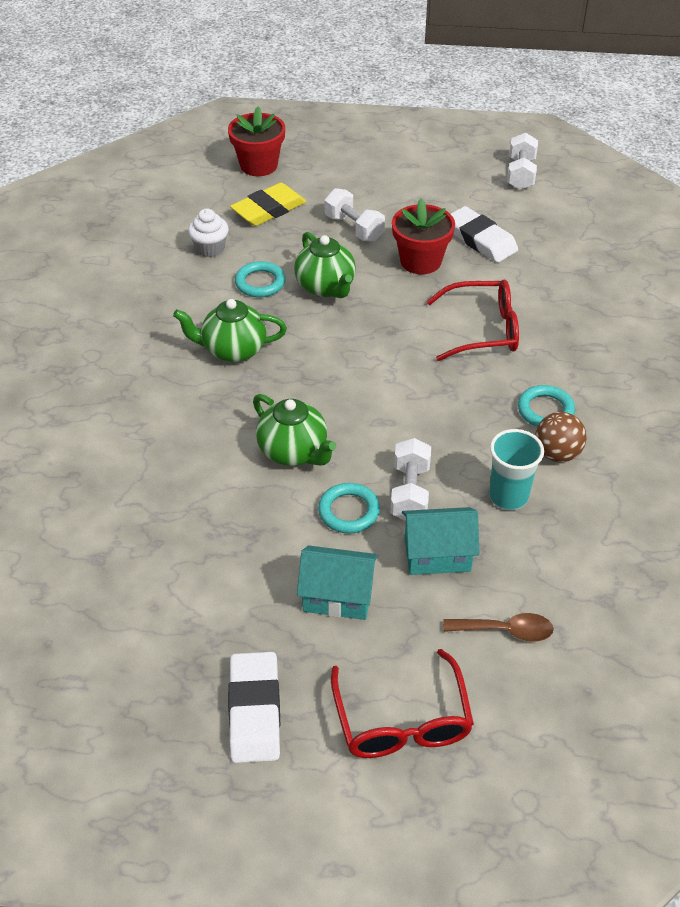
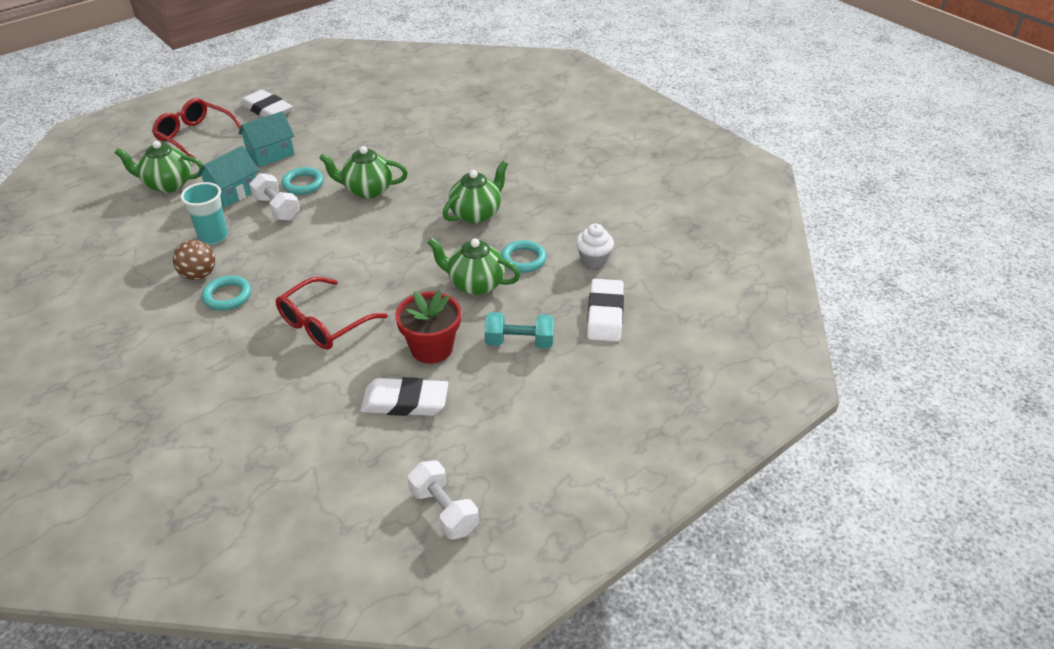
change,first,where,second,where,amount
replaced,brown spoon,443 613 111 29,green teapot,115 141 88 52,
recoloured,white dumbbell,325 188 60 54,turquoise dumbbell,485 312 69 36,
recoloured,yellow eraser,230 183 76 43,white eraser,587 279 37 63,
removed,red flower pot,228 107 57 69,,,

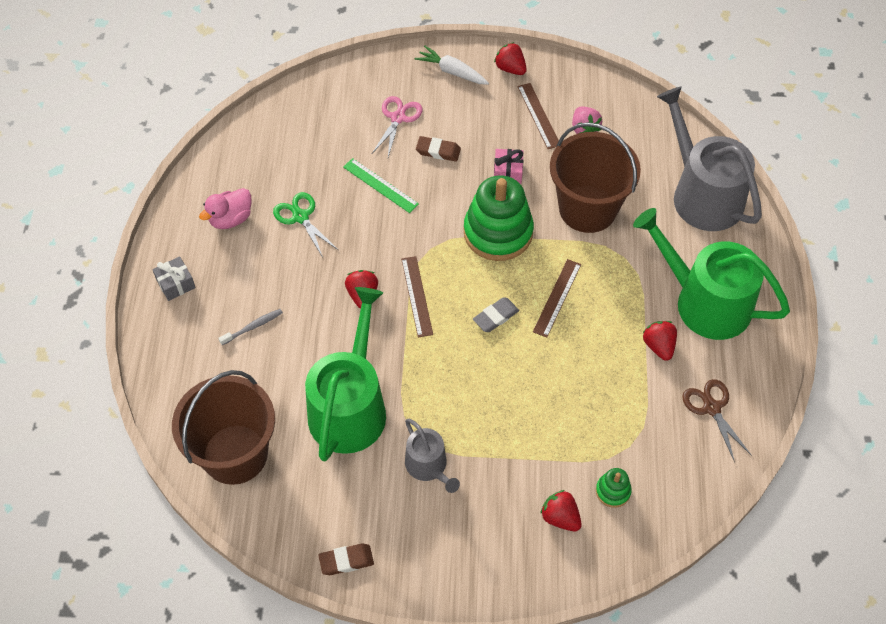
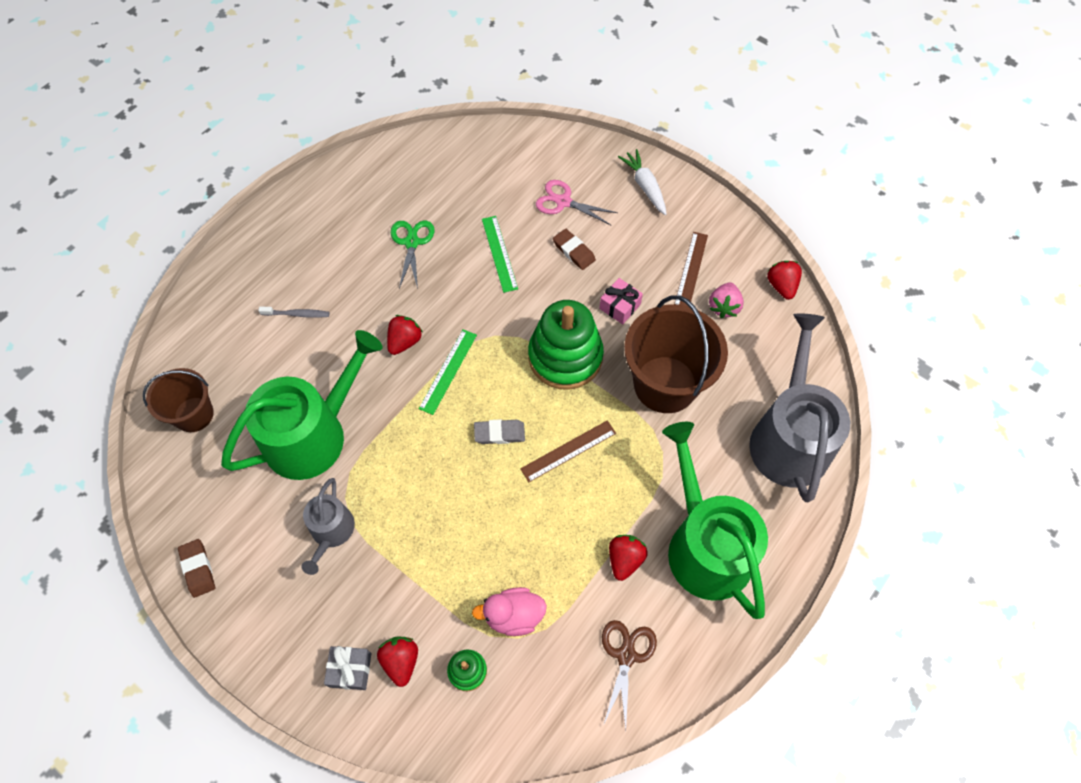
change,first,where,second,where,amount
resized,brown bucket,172 370 103 115,,143 368 71 64,x0.60
turned,brown eraser,318 543 56 32,,178 539 37 59,45 degrees clockwise
moved,grey gift,152 256 44 45,,324 646 48 44,
recoloured,brown ruler,401 256 32 81,green ruler,419 329 58 86,
moved,pink duck,199 188 52 41,,472 587 75 49,
turned,pink scissors,372 96 50 61,,536 180 82 45,120 degrees counterclockwise
moved,red strawberry,494 42 33 33,,767 261 35 39,

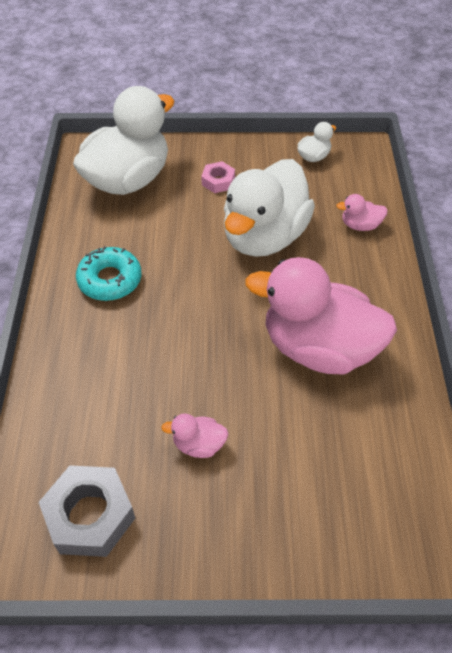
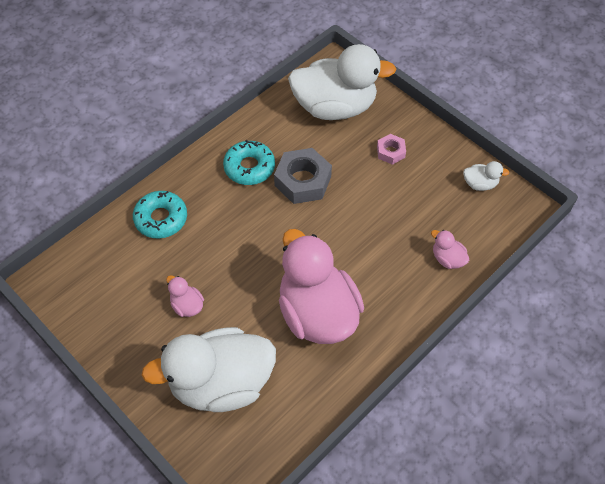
change,first,where,second,where,amount
added,,,turquoise donut,133 191 54 48,
moved,white duck,224 159 91 98,,141 327 135 85,
moved,grey nut,39 466 96 91,,274 148 58 56,

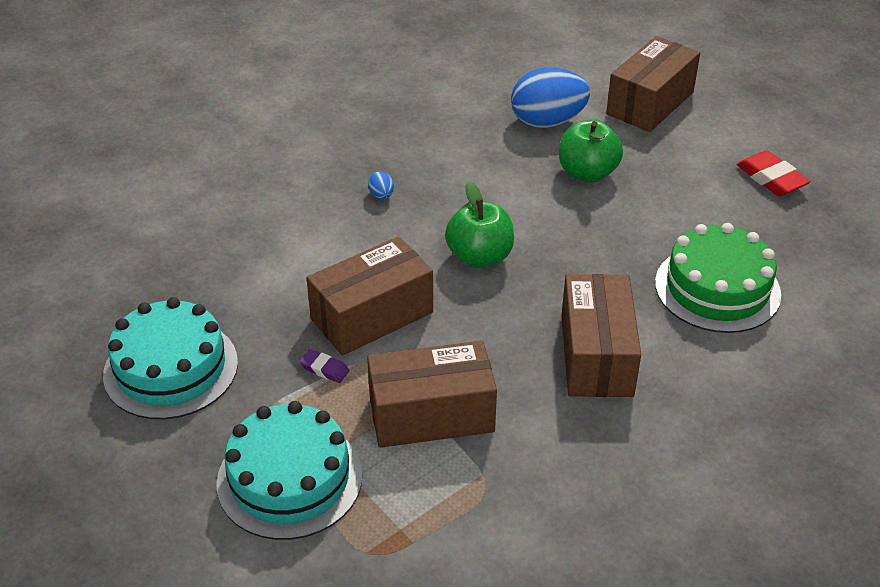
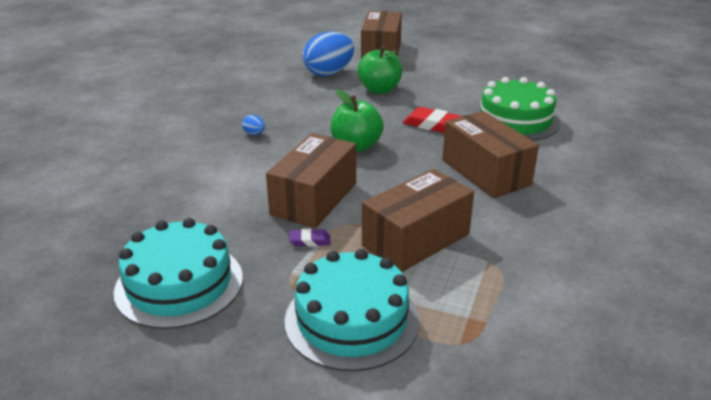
change,first,where,second,where,amount
moved,red eraser,737 150 73 46,,403 107 59 26,

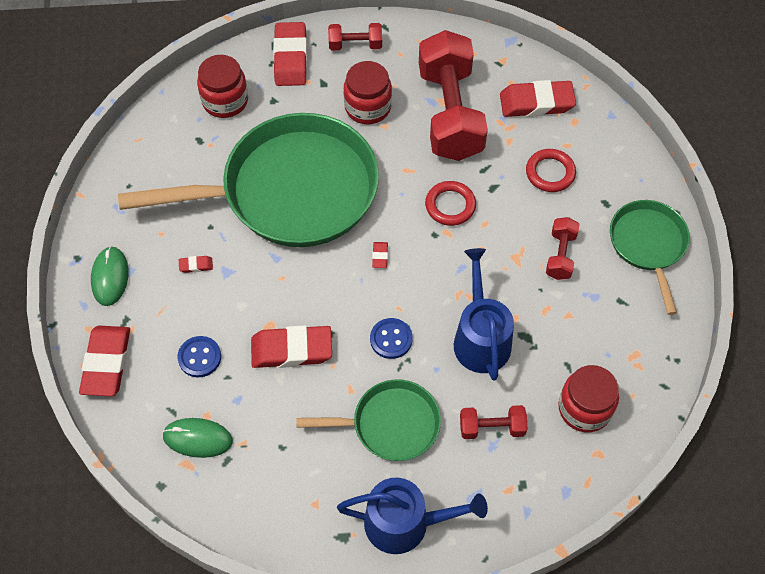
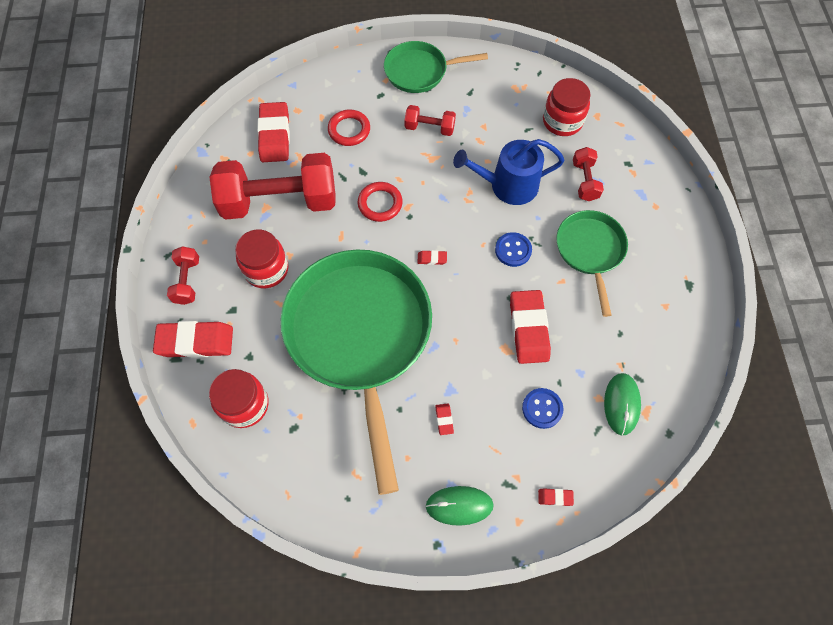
change,first,where,second,where,amount
resized,red eraser,79 326 51 70,,538 489 36 17,x0.42
removed,blue watering can,337 478 151 76,,,

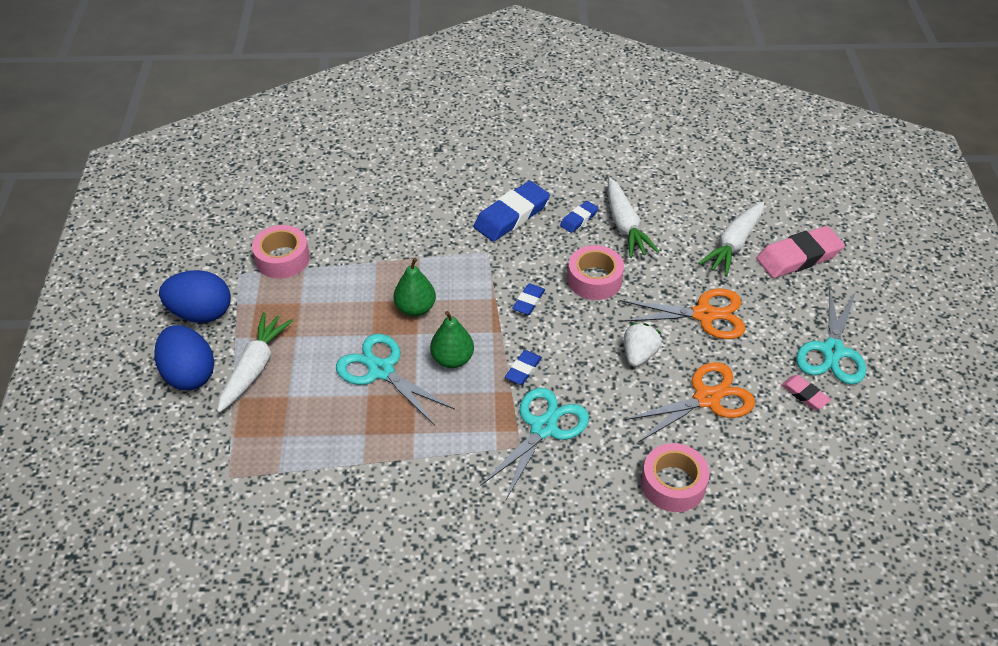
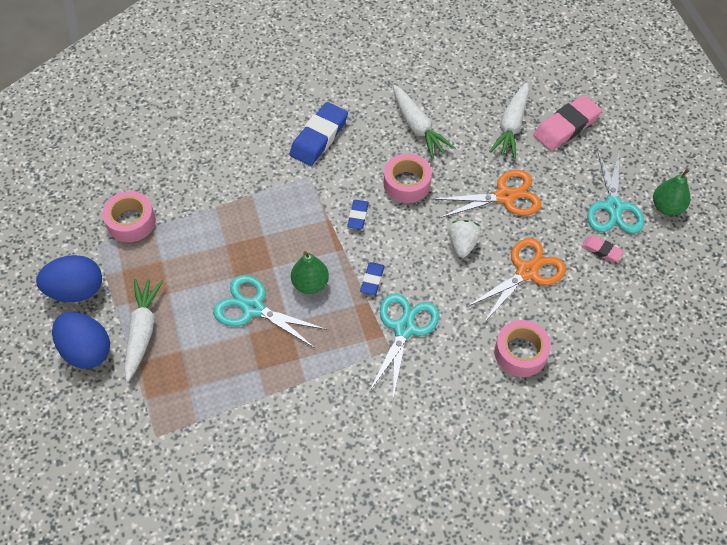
change,first,where,second,where,amount
moved,green pear,394 258 42 58,,653 169 38 47,
removed,blue eraser,560 201 38 32,,,

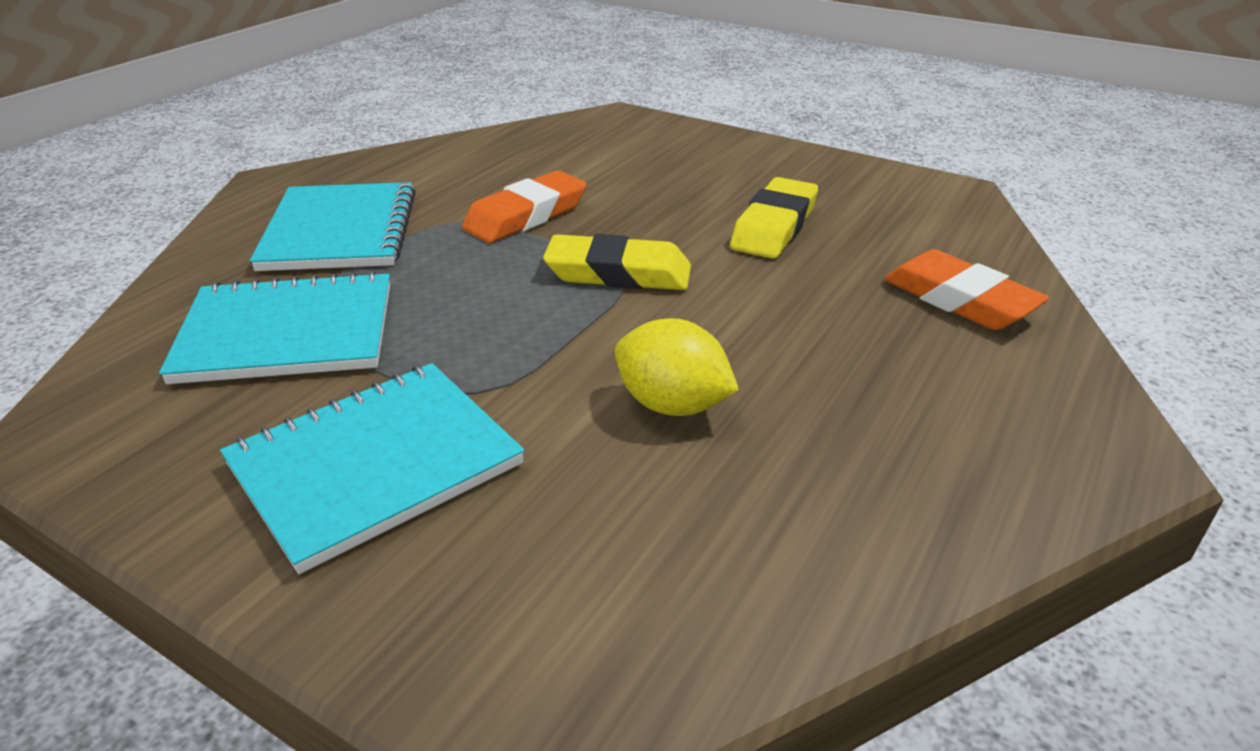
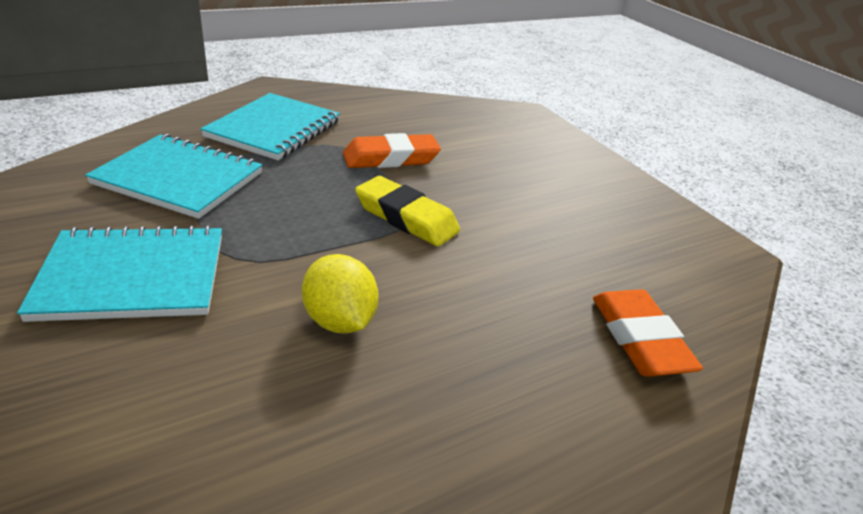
change,first,where,second,where,amount
removed,yellow eraser,730 177 88 82,,,

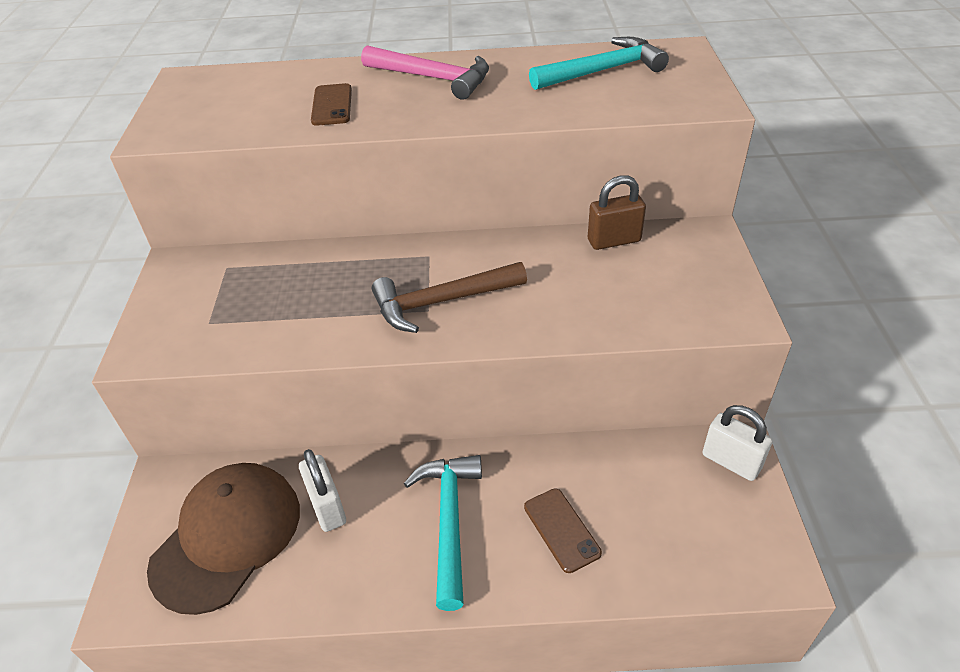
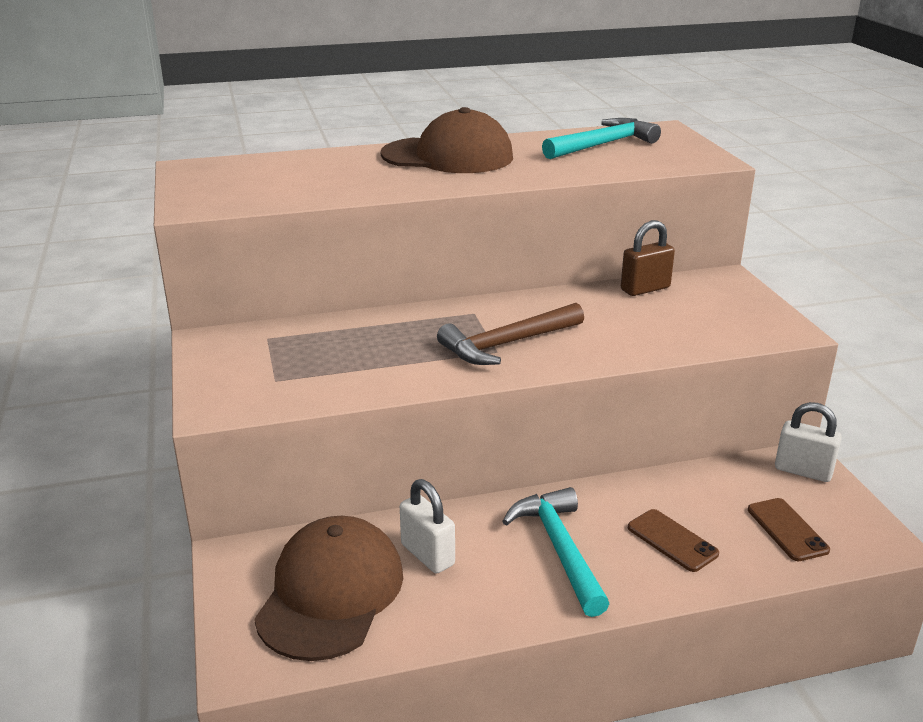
change,first,where,second,where,amount
replaced,pink hammer,361 45 128 55,brown cap,381 107 132 66,
moved,brown phone,311 83 41 43,,748 498 82 63,

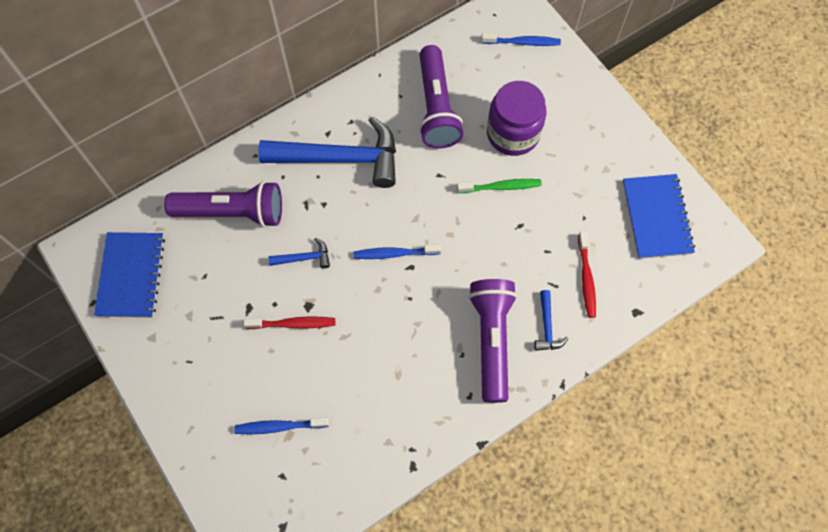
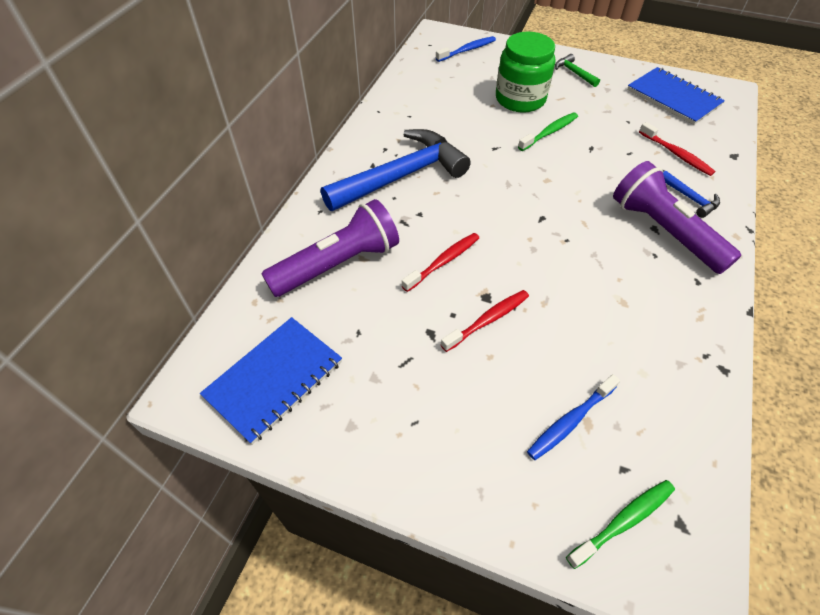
change,first,where,second,where,amount
turned,blue notebook,94 232 71 86,,200 317 142 128,75 degrees clockwise
replaced,blue hammer,269 238 61 30,red toothbrush,402 233 77 59,
recoloured,purple jar,487 81 60 75,green jar,496 31 59 82,
added,,,green hammer,555 54 45 33,
added,,,green toothbrush,566 480 109 89,
removed,blue toothbrush,354 244 87 15,,,
removed,purple flashlight,419 45 45 103,,,

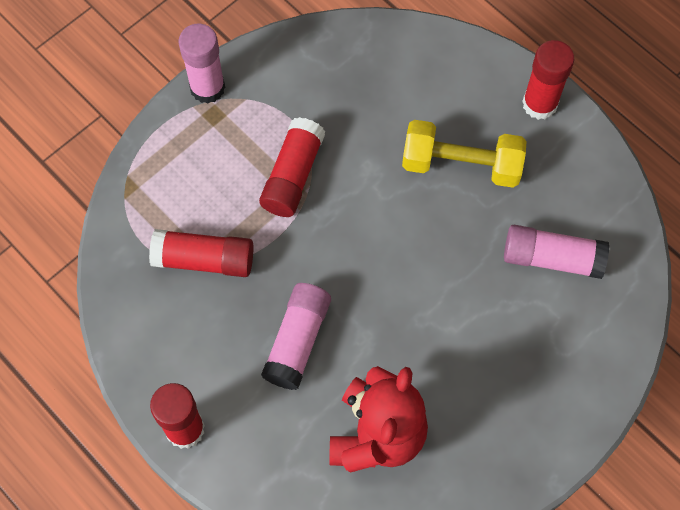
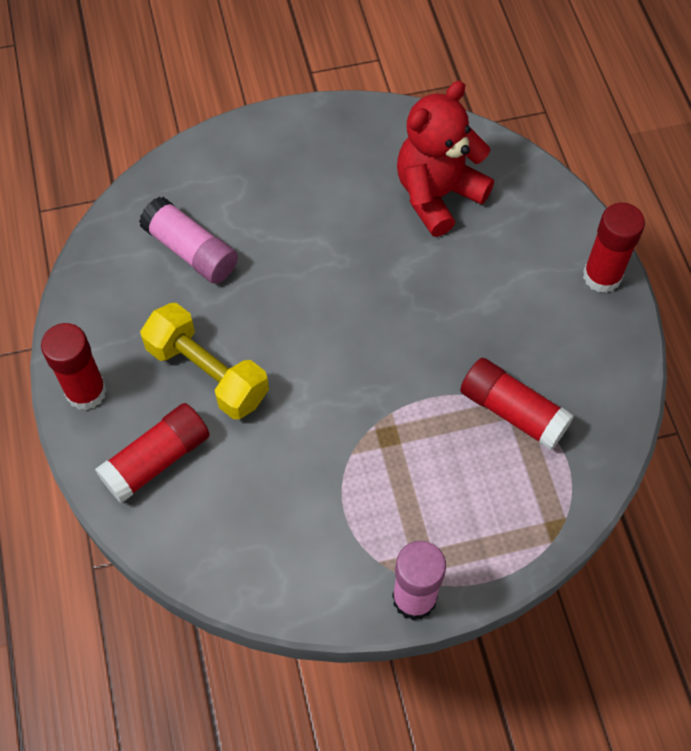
change,first,where,second,where,amount
moved,red glue stick,259 117 66 100,,95 403 115 101,
removed,pink glue stick,261 283 70 107,,,

